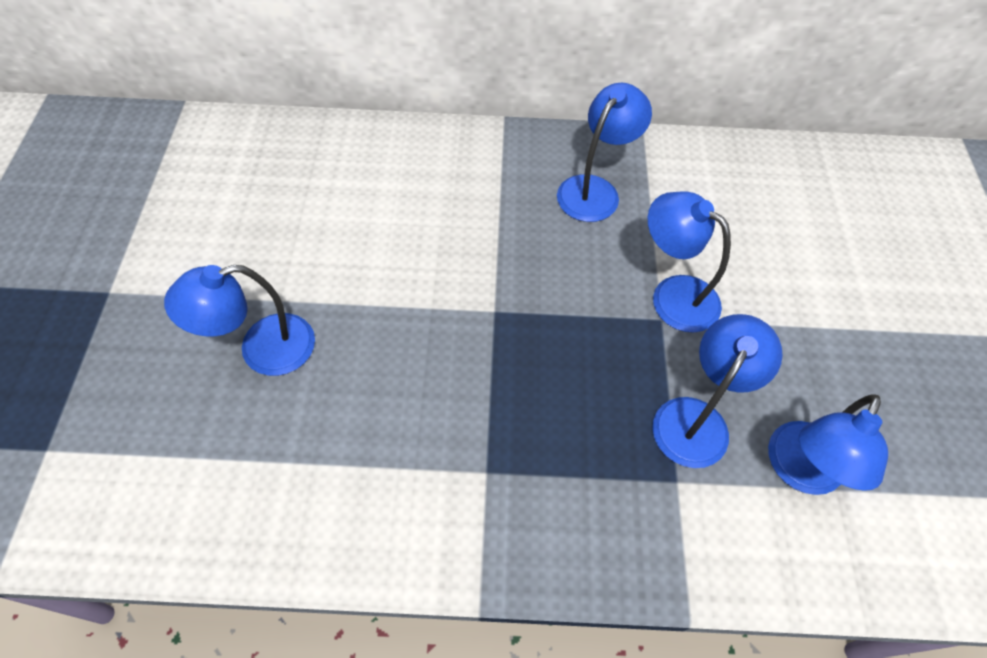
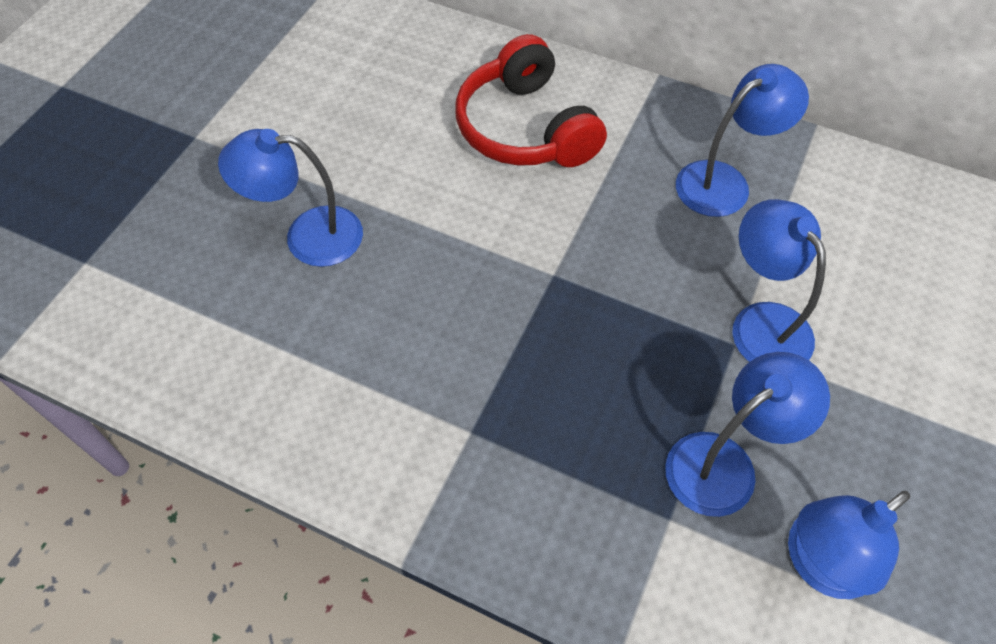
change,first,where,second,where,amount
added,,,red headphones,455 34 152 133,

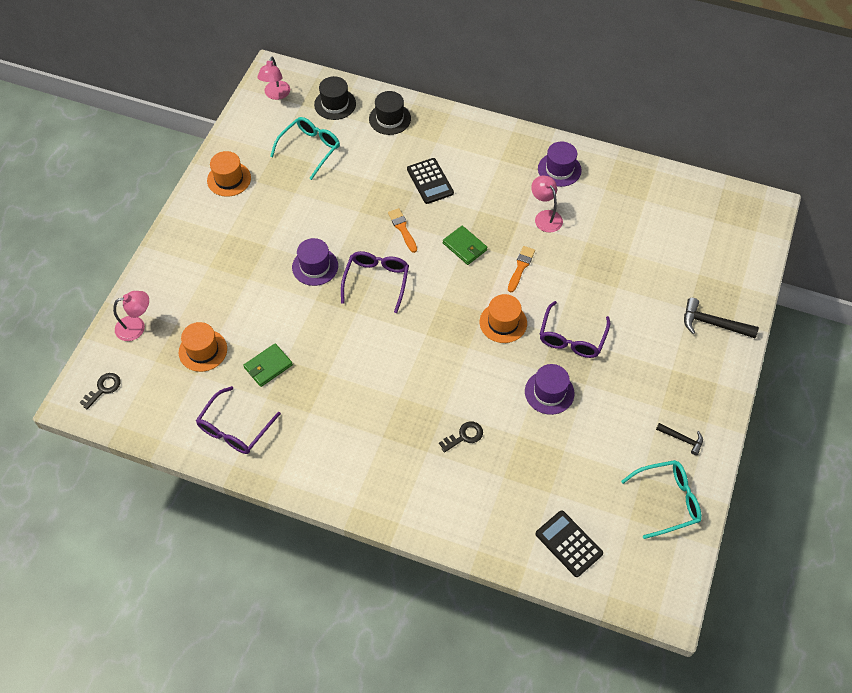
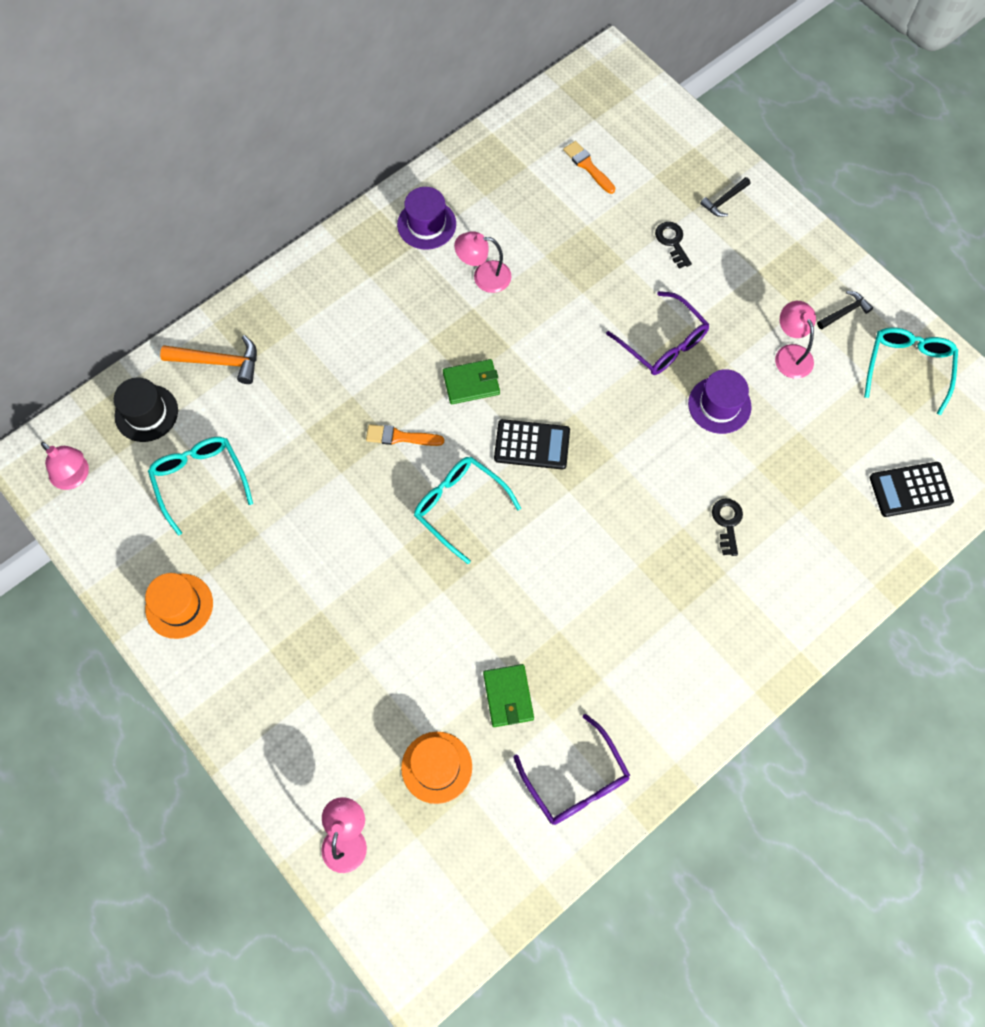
change,first,where,second,where,amount
replaced,black hat,369 91 42 44,orange hammer,160 335 97 49,
recoloured,purple glasses,341 251 68 62,turquoise glasses,414 457 107 107,
moved,black calculator,407 158 47 46,,494 419 76 51,
moved,orange brush,508 246 27 46,,563 141 52 53,
moved,black key,79 373 42 36,,655 222 37 47,
resized,black hammer,684 298 75 40,,700 177 51 40,x0.61
added,,,pink lamp,775 301 41 78,
removed,purple hat,292 238 46 48,,,
removed,orange hat,480 294 47 49,,,

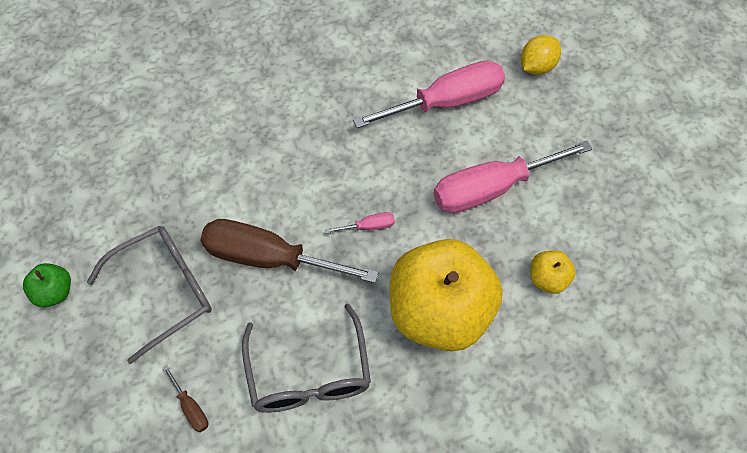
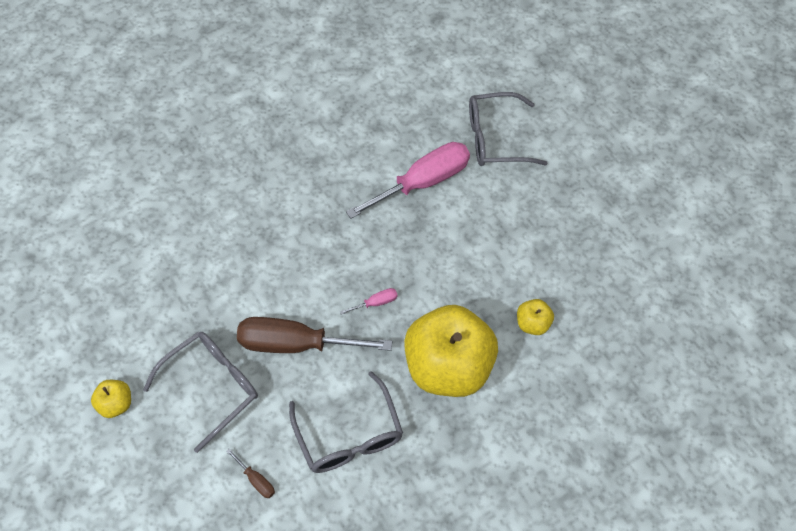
change,first,where,second,where,amount
recoloured,green apple,23 263 48 44,yellow apple,91 380 40 38,
replaced,yellow lemon,521 35 40 40,grey glasses,469 92 79 74,
removed,pink screwdriver,434 140 158 73,,,

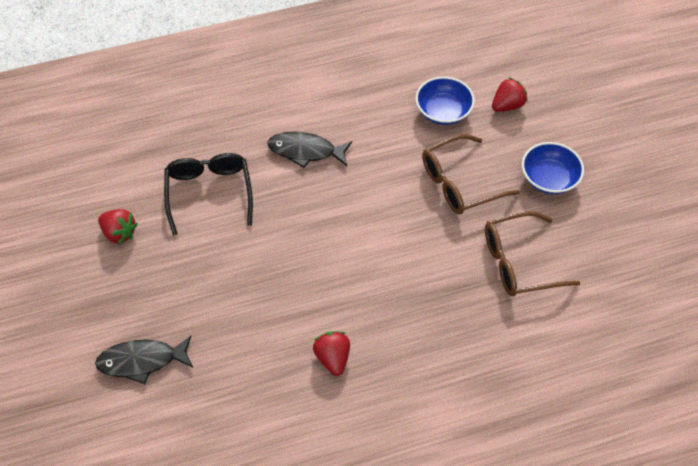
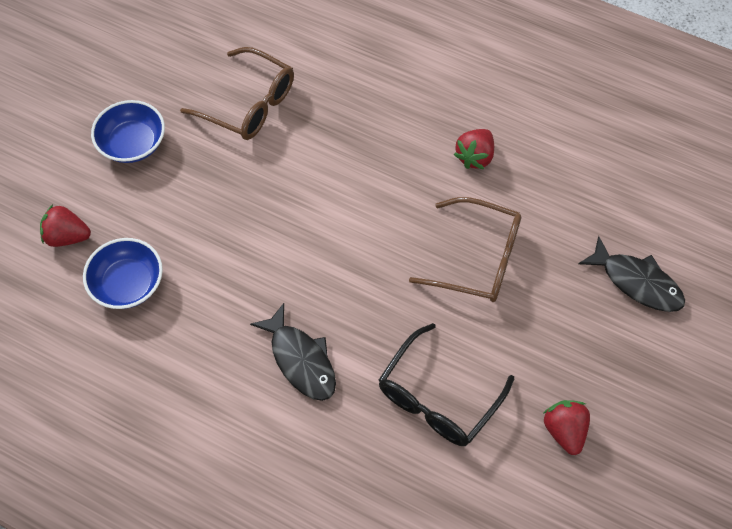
change,first,where,second,where,amount
moved,brown glasses,422 134 98 81,,409 197 112 105,

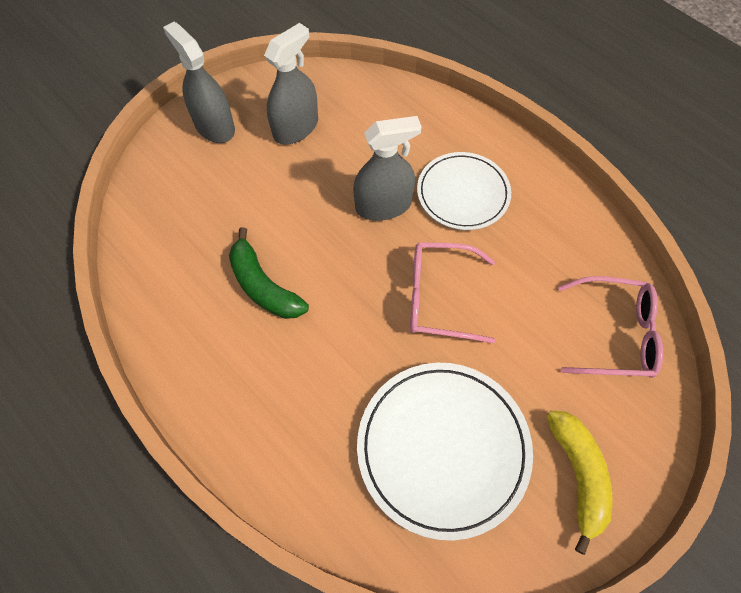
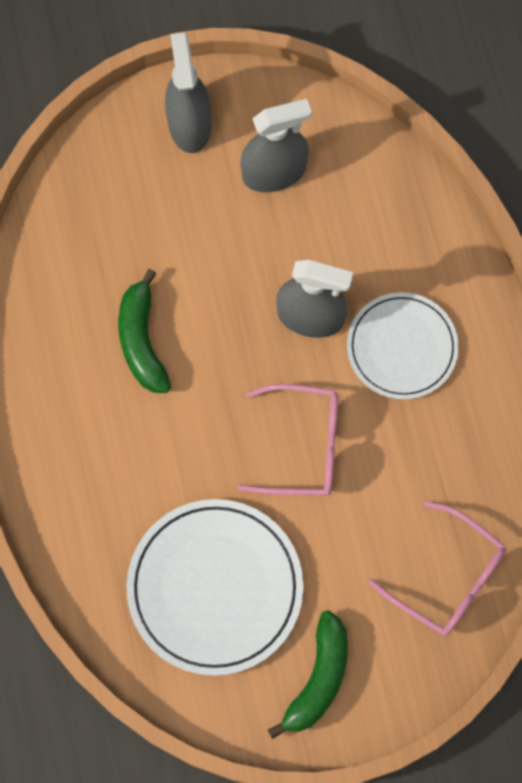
change,first,where,second,where,amount
turned,pink glasses,410 242 85 101,,238 384 100 111,150 degrees clockwise
recoloured,yellow banana,546 411 67 144,green banana,268 610 80 129,

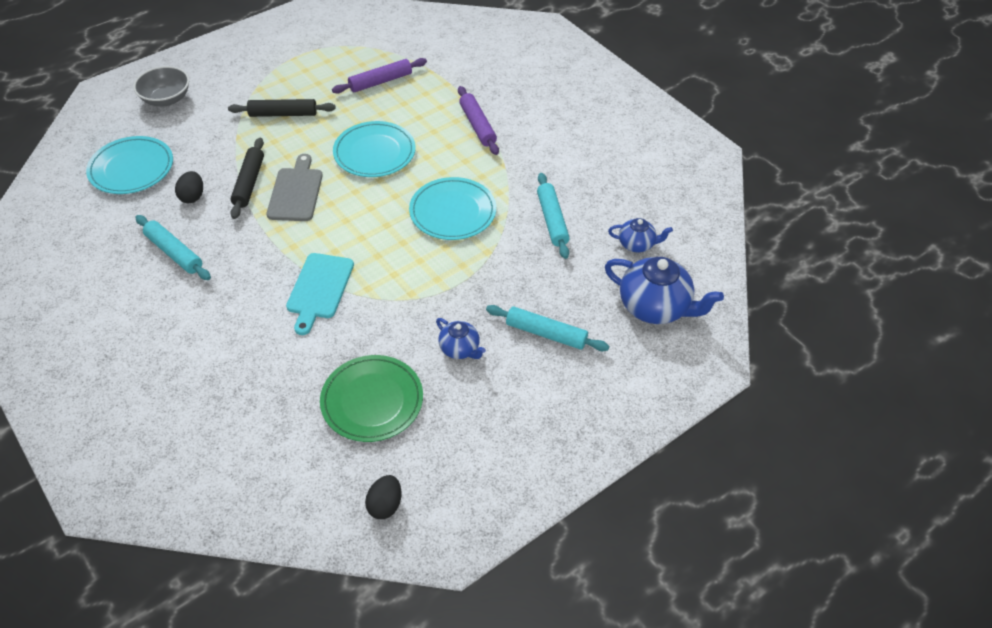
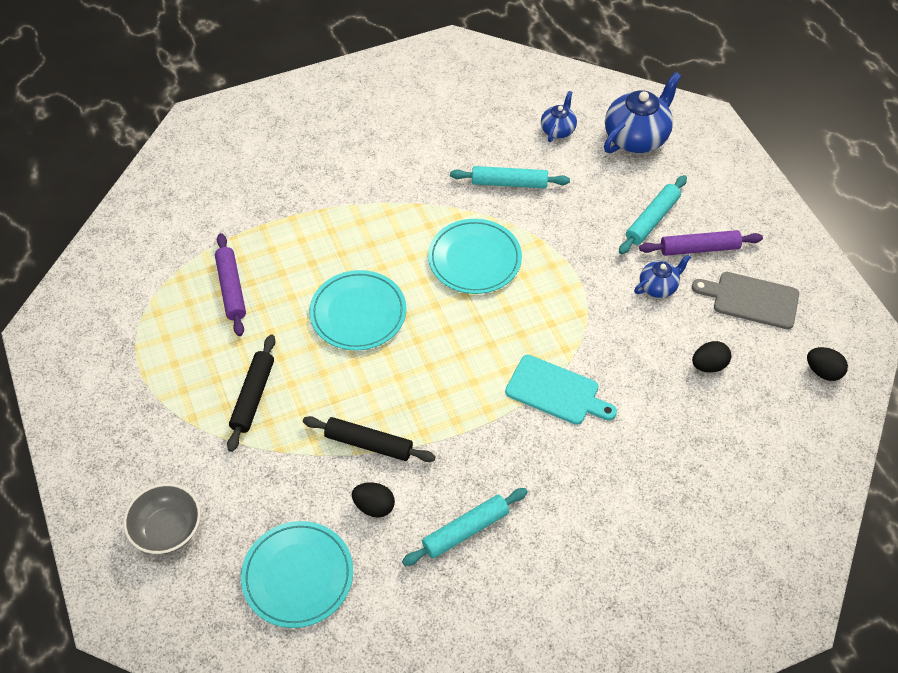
change,first,where,second,where,amount
moved,purple rolling pin,458 86 41 69,,639 230 124 26,
moved,grey cutting board,267 154 56 67,,692 272 107 57,
replaced,green plate,320 355 103 87,black egg,692 341 39 32,

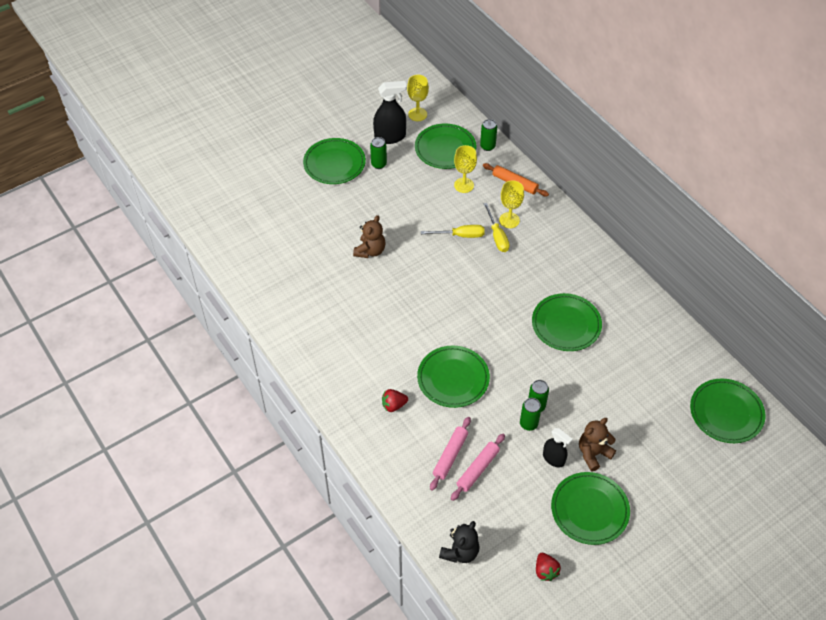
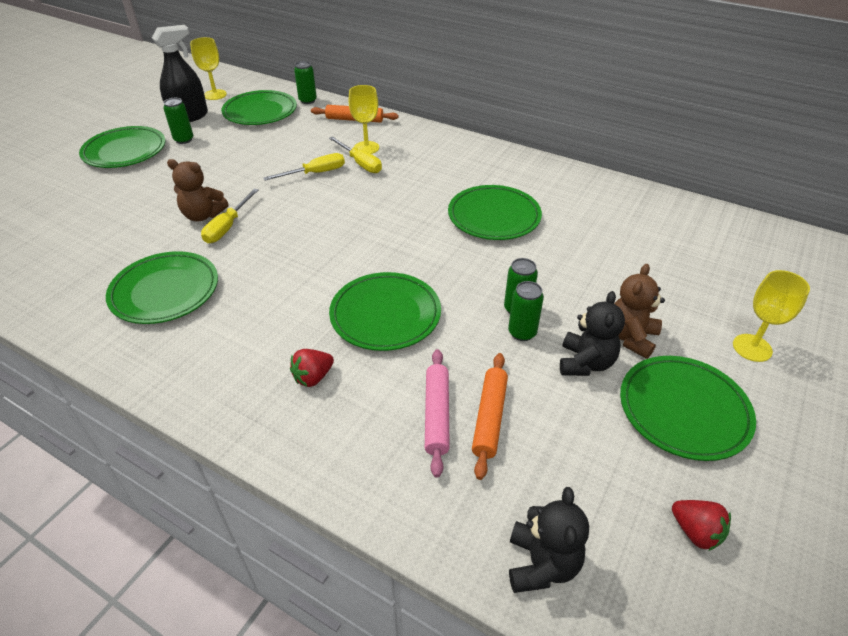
change,first,where,second,where,amount
moved,green plate,690 379 75 64,,106 251 112 73,
turned,brown teddy bear,353 215 32 43,,167 159 62 63,105 degrees clockwise
added,,,yellow screwdriver,201 189 58 54,
recoloured,pink rolling pin,451 434 54 67,orange rolling pin,472 353 36 127,
replaced,black spray bottle,543 428 30 39,black teddy bear,560 291 65 85,
moved,yellow goblet,454 145 23 48,,733 270 77 92,

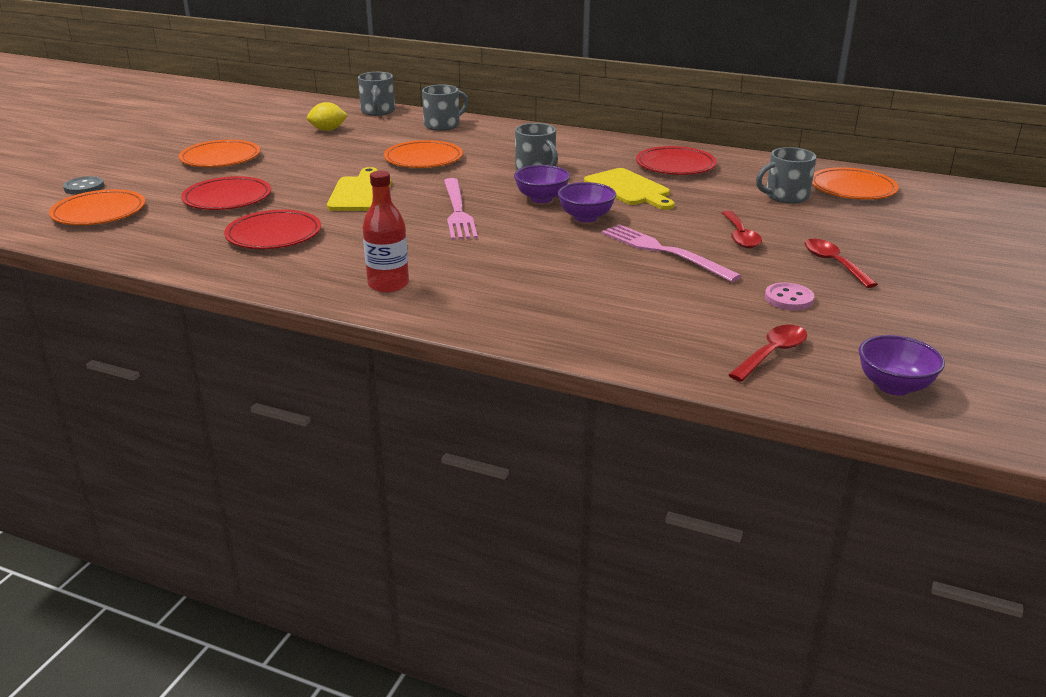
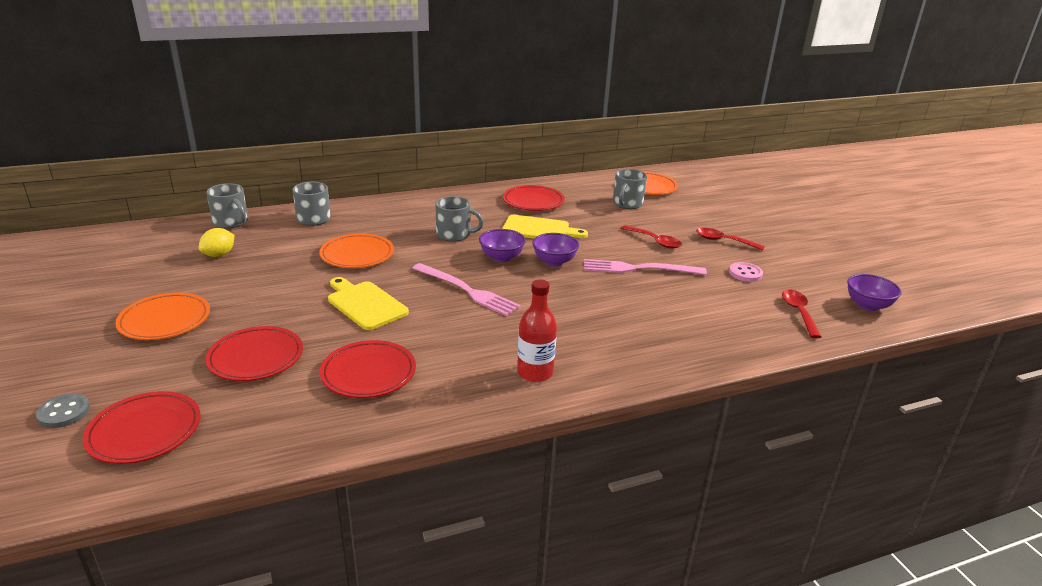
change,first,where,second,where,amount
recoloured,orange plate,49 189 96 36,red plate,83 391 118 73,

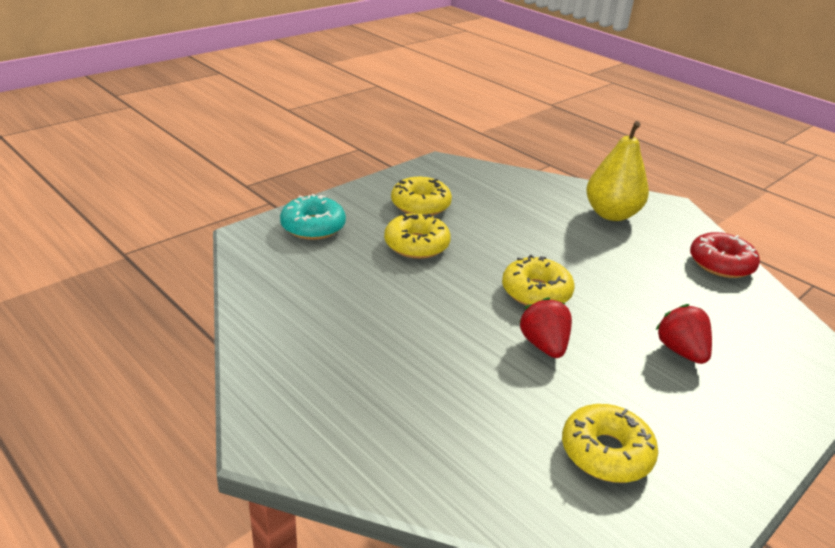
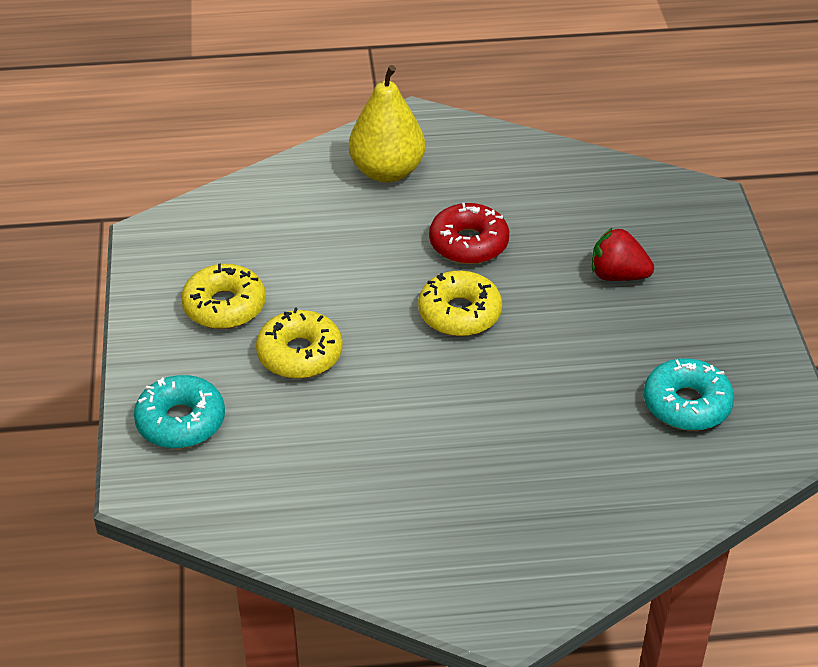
change,first,where,second,where,amount
moved,red donut,690 232 70 46,,429 203 80 61,
recoloured,yellow donut,562 404 96 79,turquoise donut,644 358 90 73,
removed,red strawberry,520 297 52 61,,,

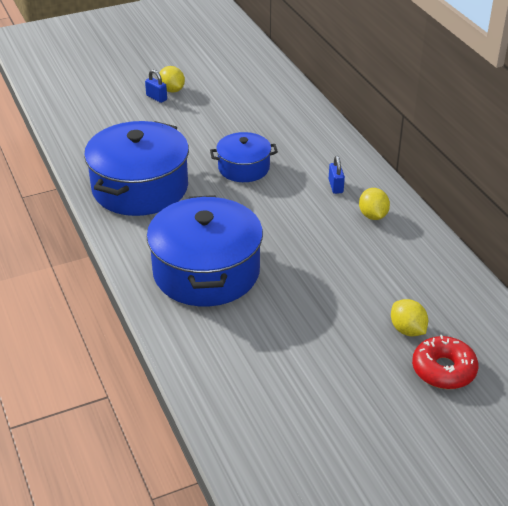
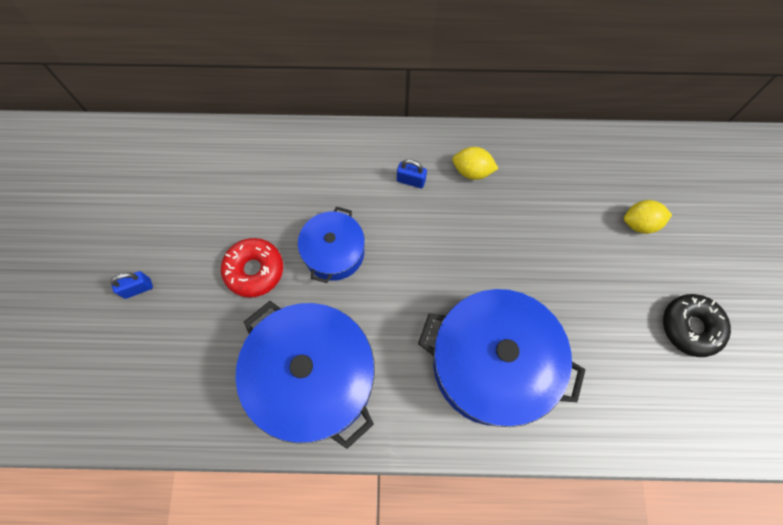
change,first,where,second,where,amount
moved,red donut,412 335 66 54,,221 238 62 60,
added,,,black donut,663 294 68 63,
removed,yellow lemon,159 66 26 27,,,

